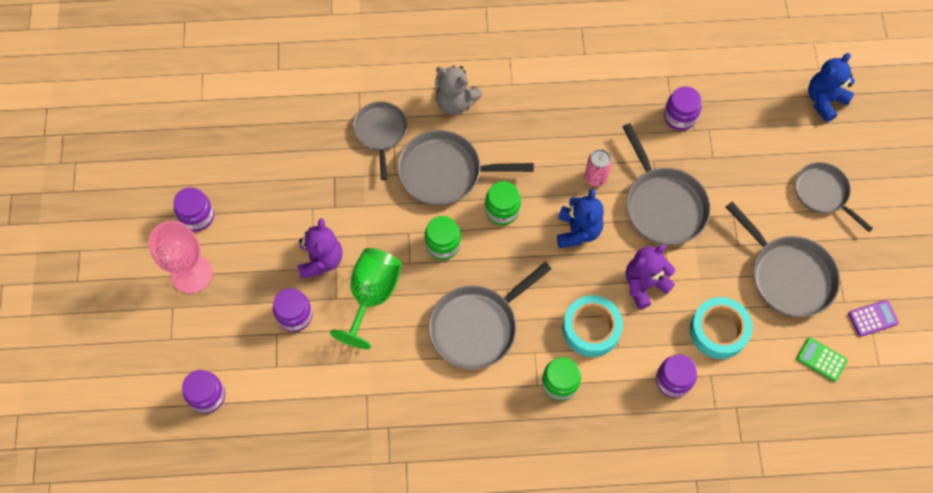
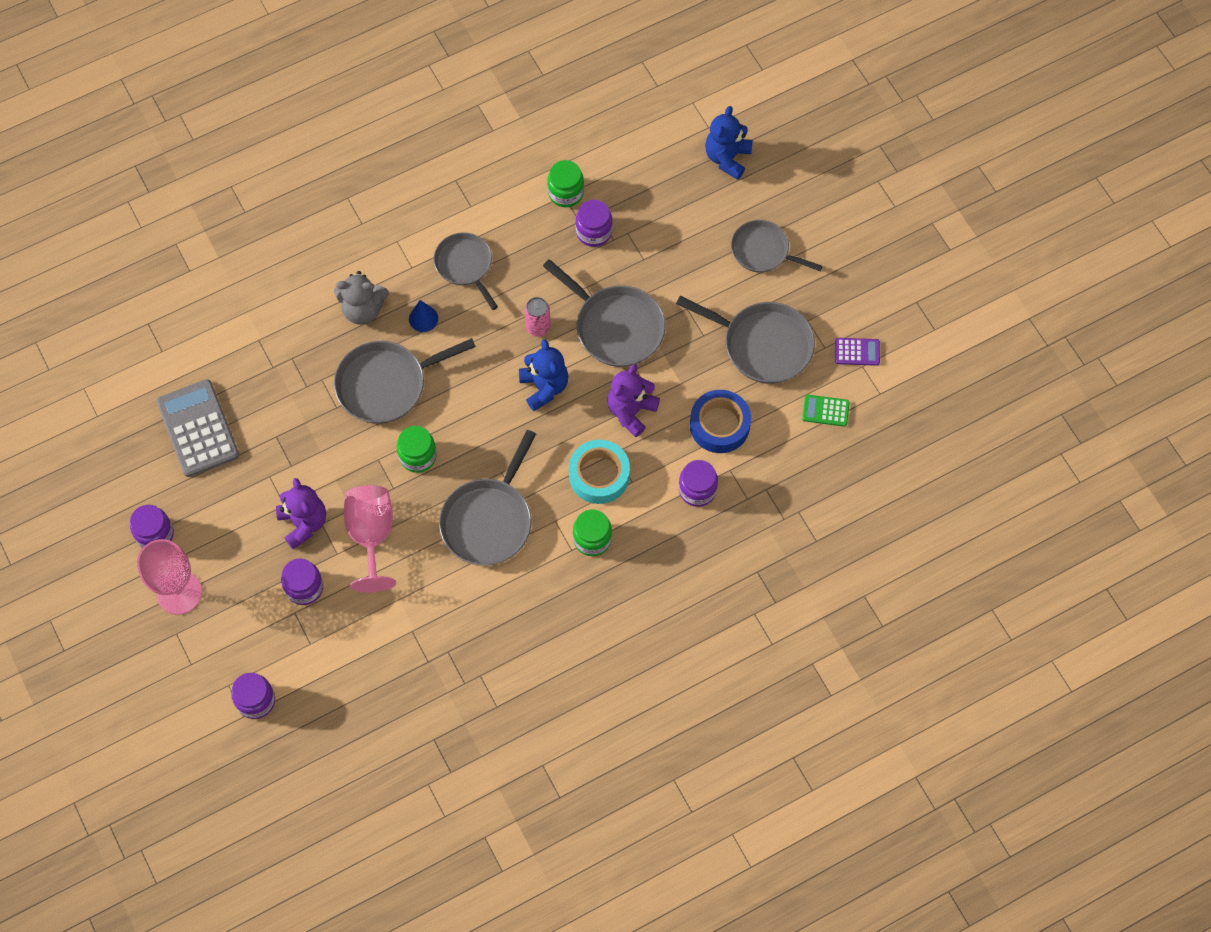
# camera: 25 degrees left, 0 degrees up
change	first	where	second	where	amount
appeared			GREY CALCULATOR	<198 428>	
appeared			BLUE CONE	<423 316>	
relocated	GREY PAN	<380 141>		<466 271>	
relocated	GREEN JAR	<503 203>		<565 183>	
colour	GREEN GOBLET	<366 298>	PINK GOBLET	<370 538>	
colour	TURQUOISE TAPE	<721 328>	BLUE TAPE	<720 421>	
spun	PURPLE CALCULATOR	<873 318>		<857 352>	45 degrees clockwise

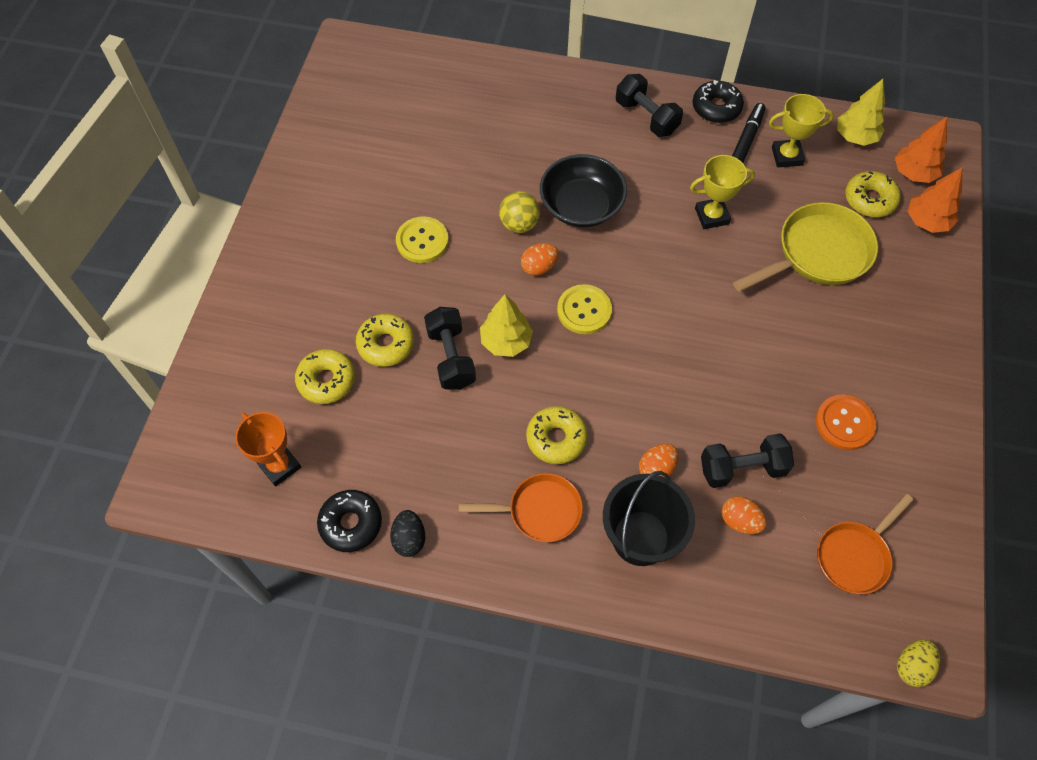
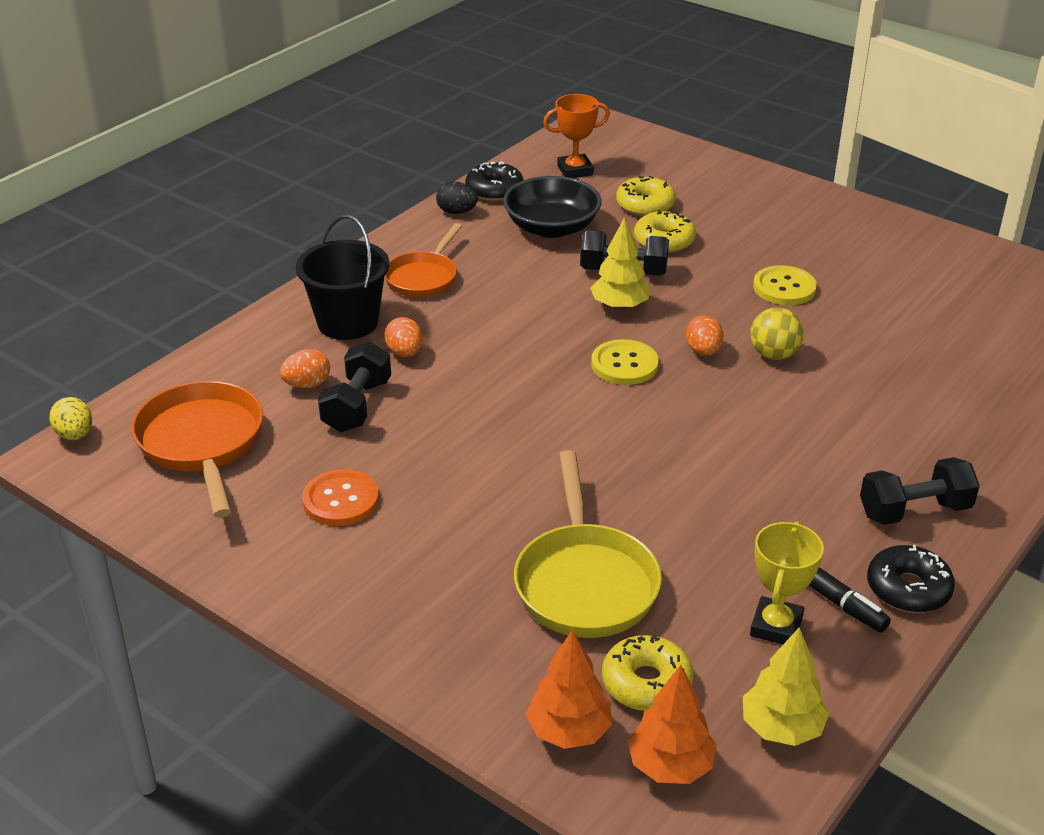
# camera: 115 degrees right, 25 degrees down
change	first	where	second	where	amount
missing	YELLOW DONUT	<557 435>			
missing	YELLOW TROPHY	<722 192>			
relocated	BLACK BOWL	<583 190>		<552 207>	
size	ORANGE PAN	<865 544>		<197 449>	x1.52

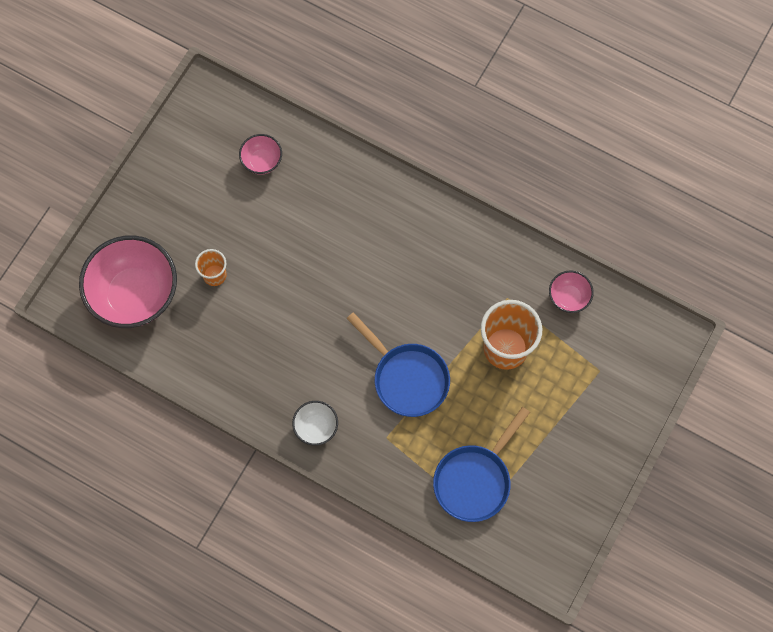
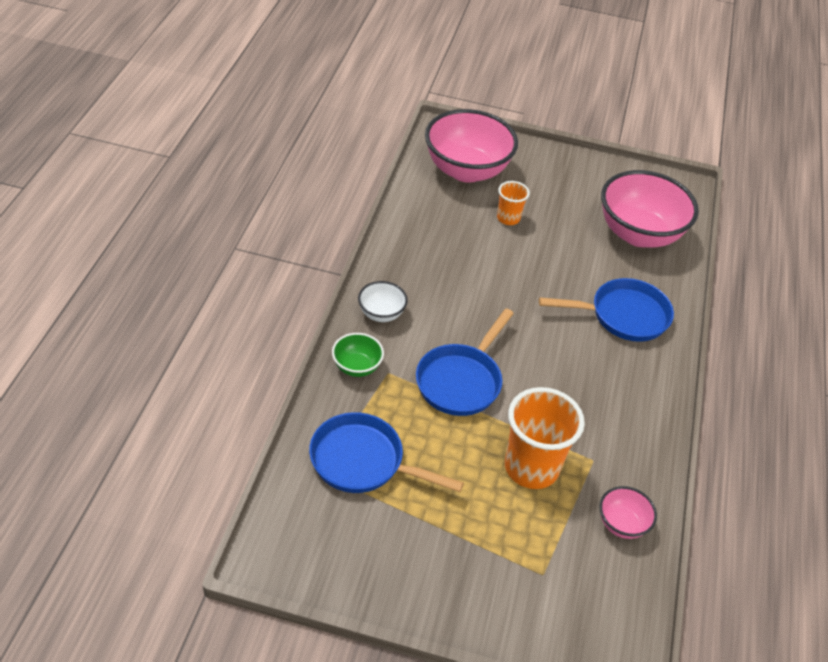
# camera: 70 degrees right, 25 degrees down
change	first	where	second	where	amount
appeared			GREEN BOWL	<358 355>	
appeared			BLUE PAN	<606 310>	
size	PINK BOWL	<260 154>		<650 209>	x2.16

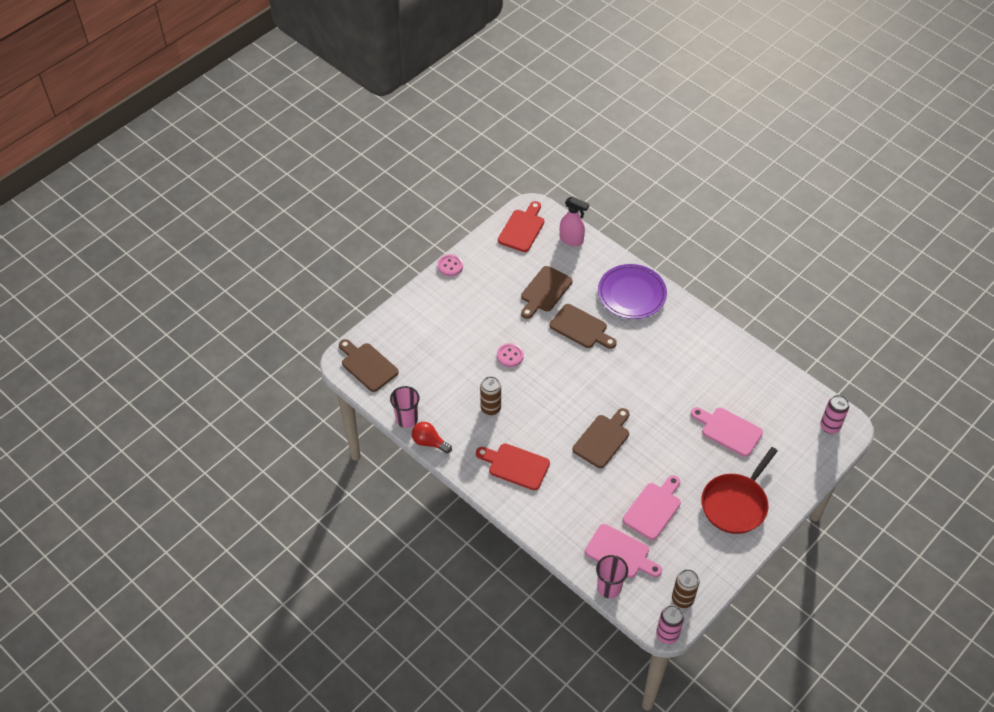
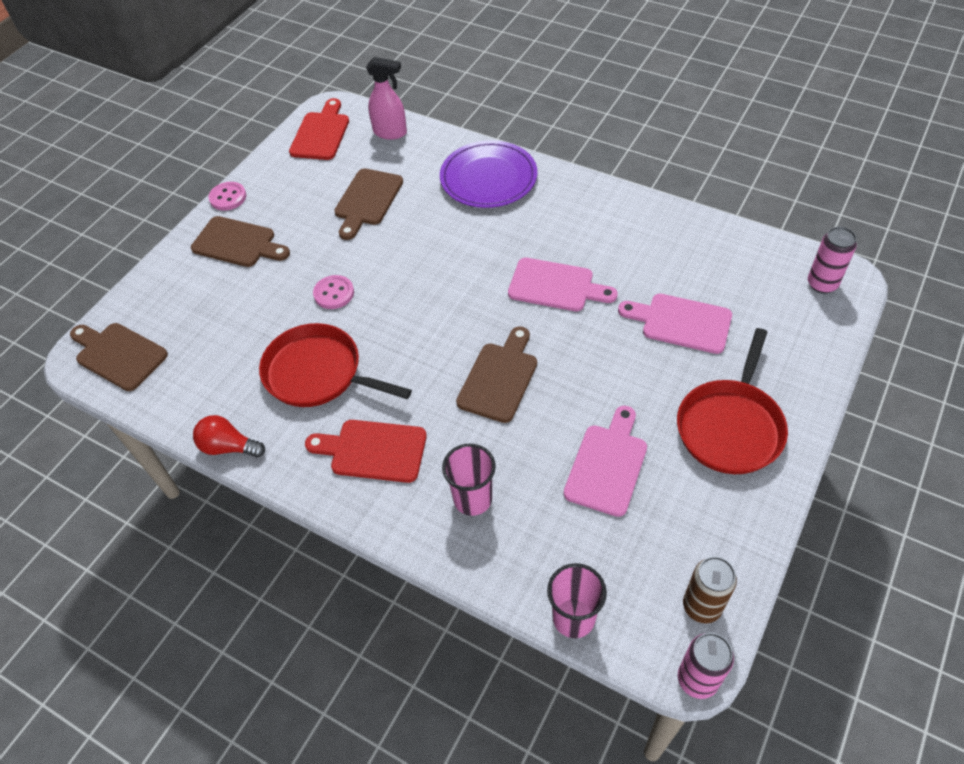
# camera: 10 degrees left, 0 degrees up
change	first	where	second	where	amount
relocated	PINK CUP	<405 407>		<469 480>	
relocated	BROWN CUTTING BOARD	<583 326>		<240 241>	
relocated	PINK CUTTING BOARD	<623 551>		<563 284>	
exchanged	BROWN CAN	<490 395>	RED PAN	<335 365>	

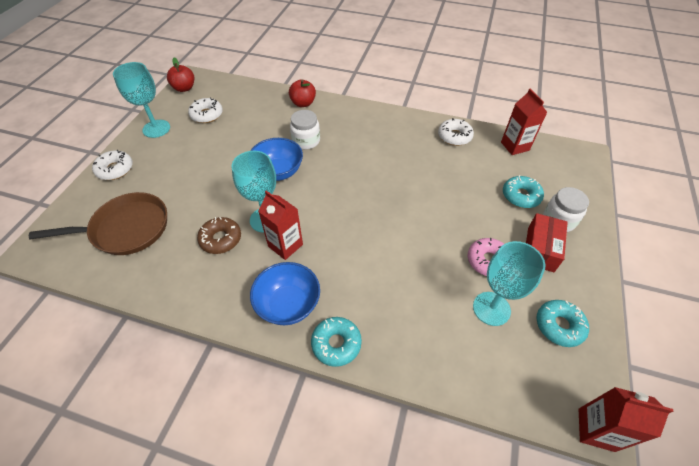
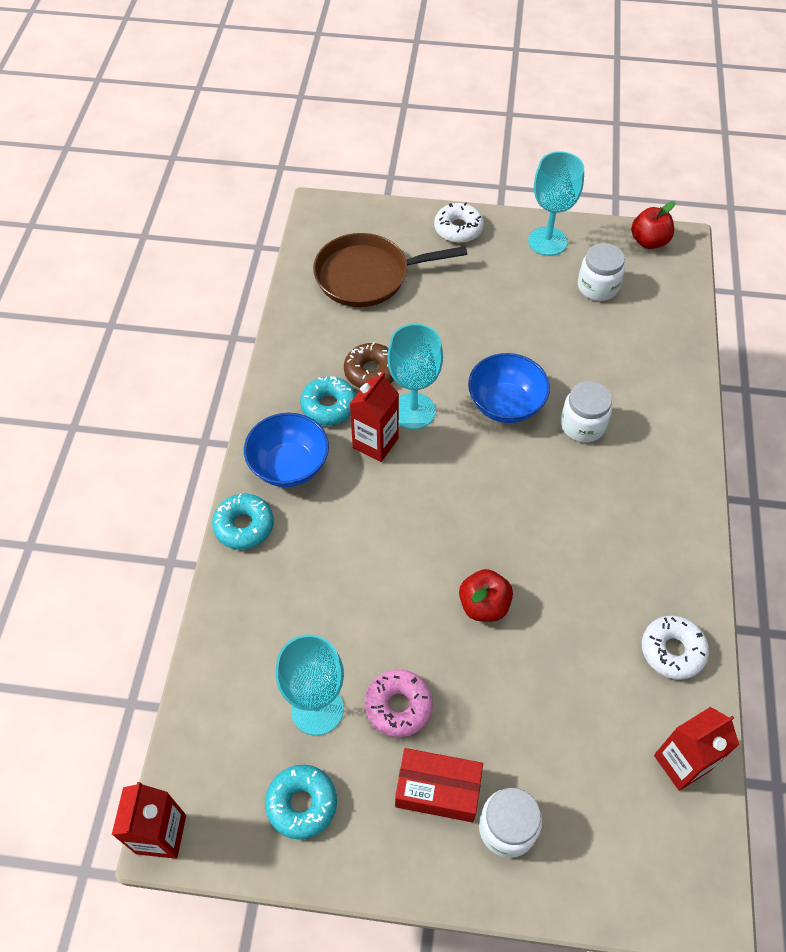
# camera: 80 degrees right, 5 degrees up
change	first	where	second	where	amount
relocated	RED APPLE	<302 93>		<486 595>	
relocated	TURQUOISE DONUT	<523 191>		<328 400>	
exchanged	WHITE DONUT	<205 110>	WHITE JAR	<601 272>	
spun	BROWN PAN	<98 223>		<390 270>	105 degrees clockwise

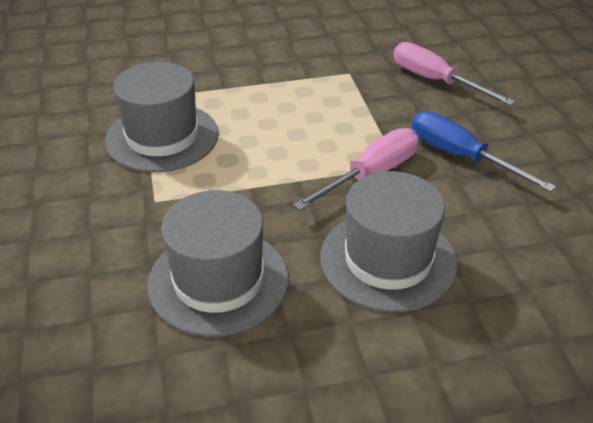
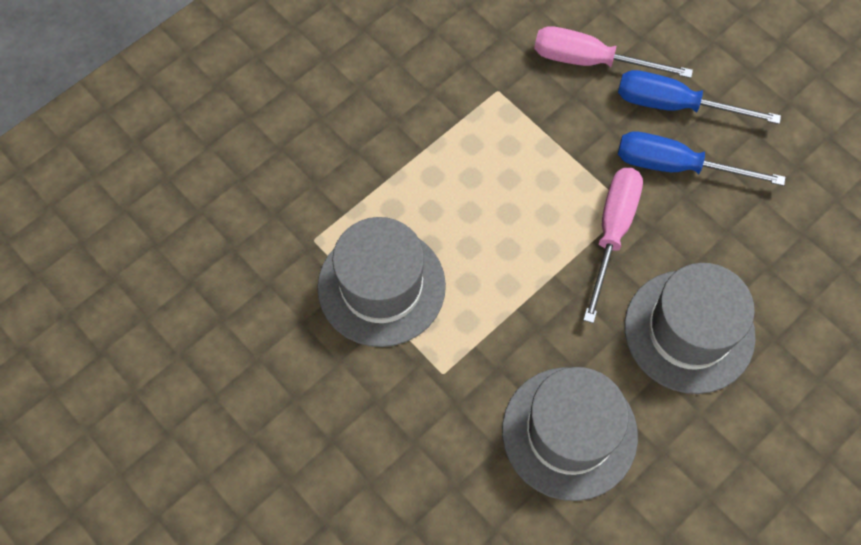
# camera: 30 degrees left, 25 degrees up
change	first	where	second	where	amount
appeared			BLUE SCREWDRIVER	<699 97>	

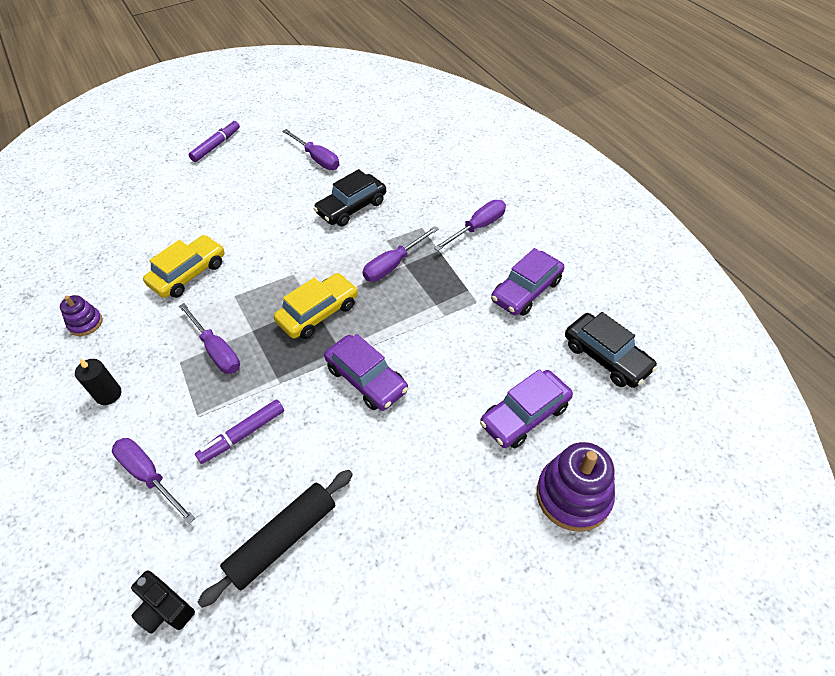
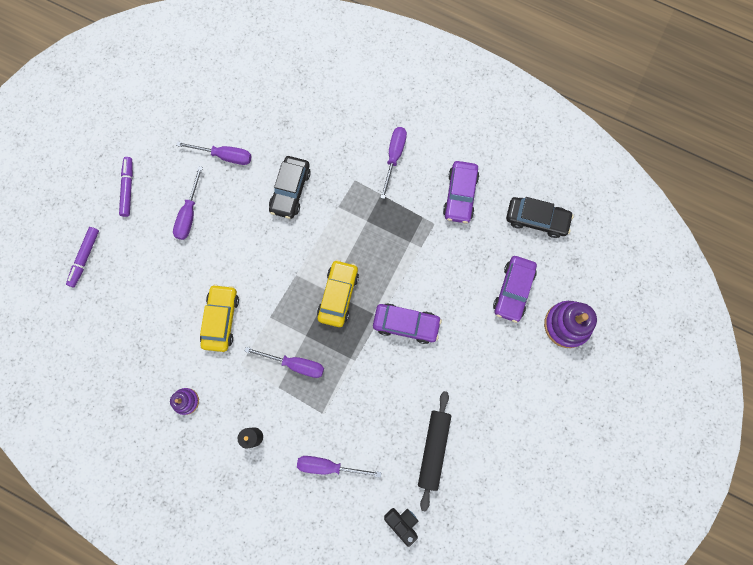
# camera: 35 degrees left, 25 degrees up
change	first	where	second	where	amount
relocated	PURPLE MARKER	<239 431>		<82 257>	
relocated	PURPLE SCREWDRIVER	<401 254>		<188 203>	
spun	BLACK CAMERA	<163 602>		<401 527>	135 degrees counterclockwise

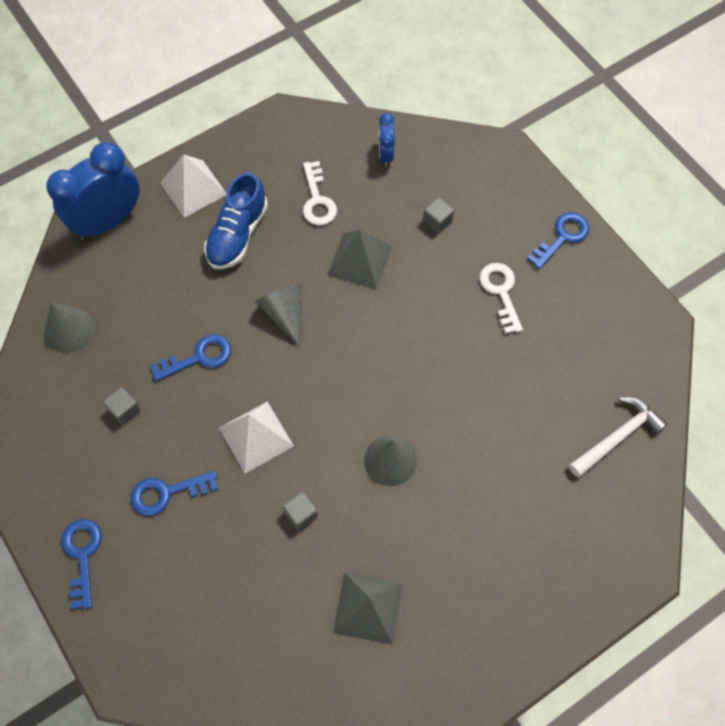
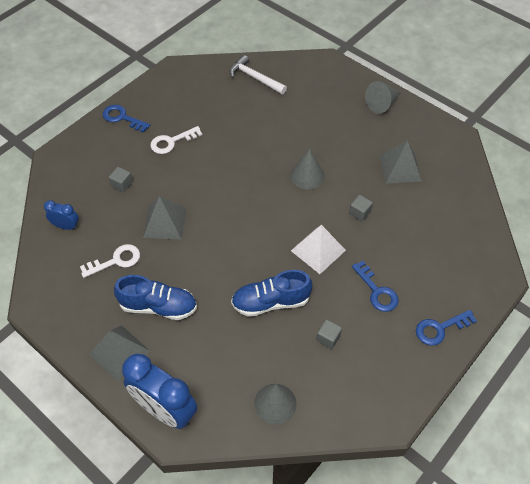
# camera: 105 degrees left, 10 degrees down
change	first	where	second	where	amount
relocated	GREY CONE	<278 315>		<383 97>	
exchanged	BLUE KEY	<190 358>	BLUE SHOE	<271 293>	
colour	WHITE PYRAMID	<193 186>	GREY PYRAMID	<119 353>	
spun	BLUE CLOCK	<387 140>		<61 215>	150 degrees counterclockwise

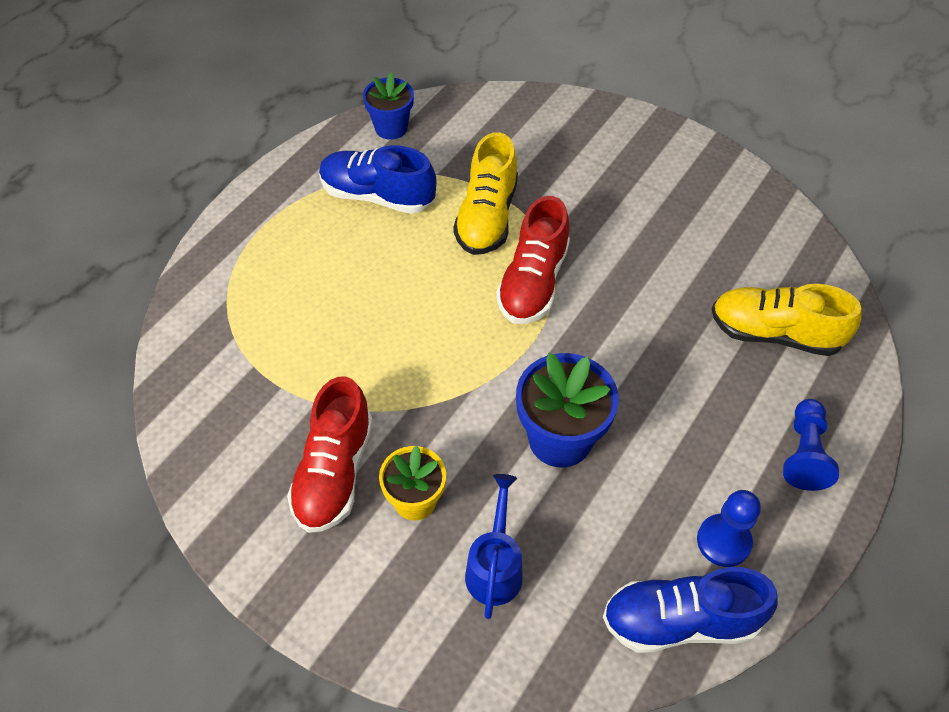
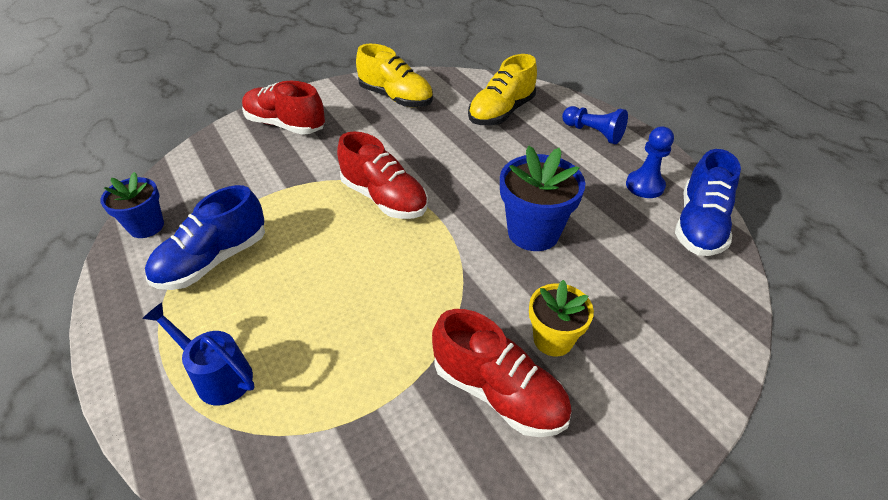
# camera: 65 degrees left, 10 degrees down
change	first	where	second	where	amount
appeared			RED SHOE	<283 108>	
relocated	YELLOW SHOE	<485 193>		<394 75>	
relocated	BLUE WATERING CAN	<494 546>		<198 354>	

